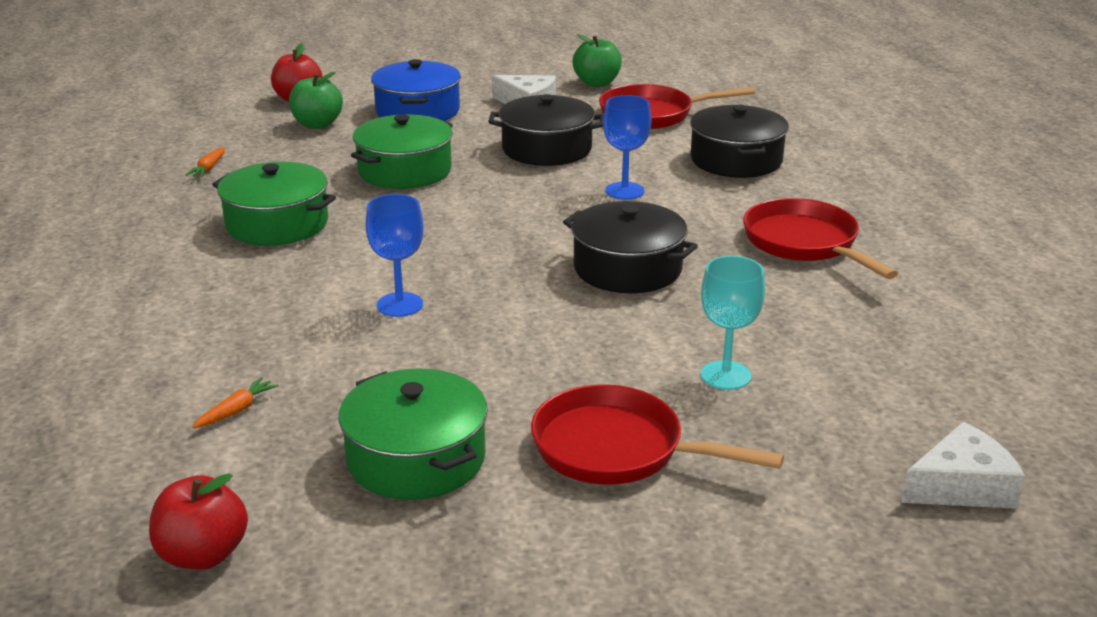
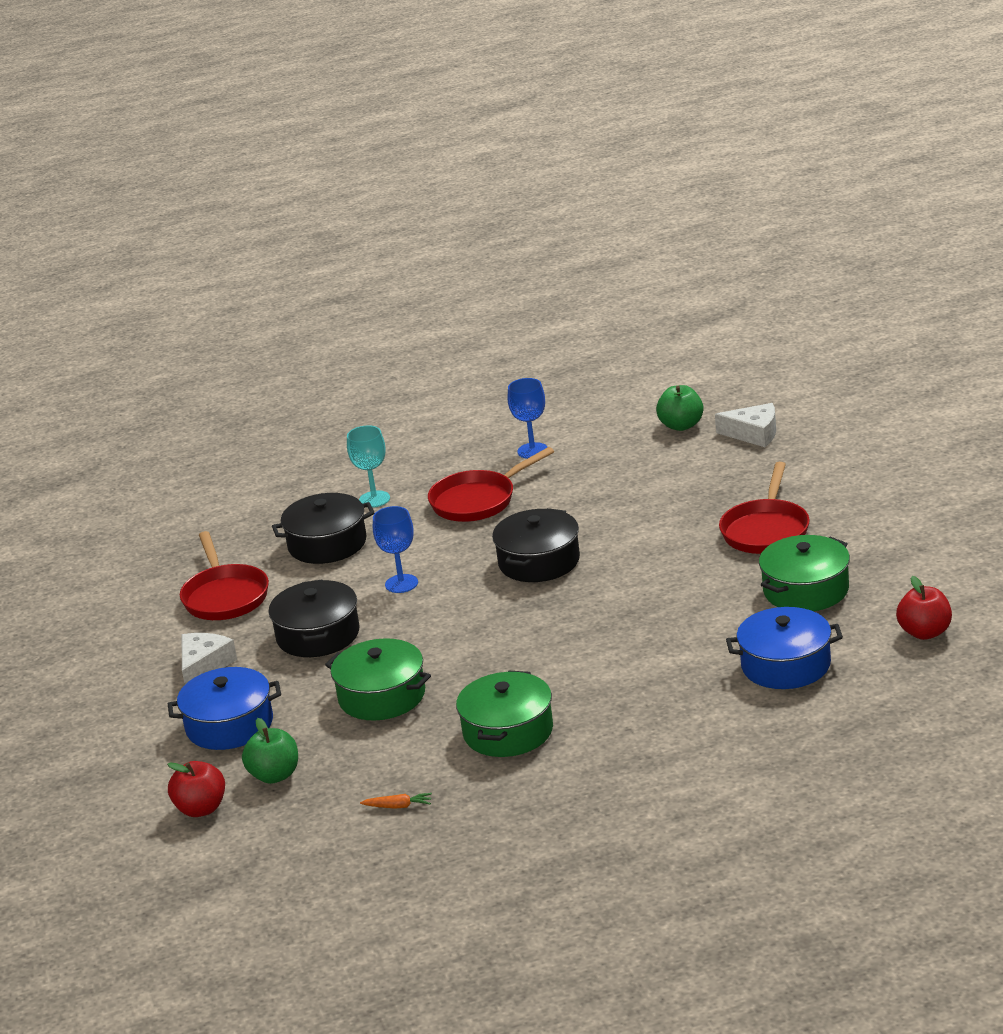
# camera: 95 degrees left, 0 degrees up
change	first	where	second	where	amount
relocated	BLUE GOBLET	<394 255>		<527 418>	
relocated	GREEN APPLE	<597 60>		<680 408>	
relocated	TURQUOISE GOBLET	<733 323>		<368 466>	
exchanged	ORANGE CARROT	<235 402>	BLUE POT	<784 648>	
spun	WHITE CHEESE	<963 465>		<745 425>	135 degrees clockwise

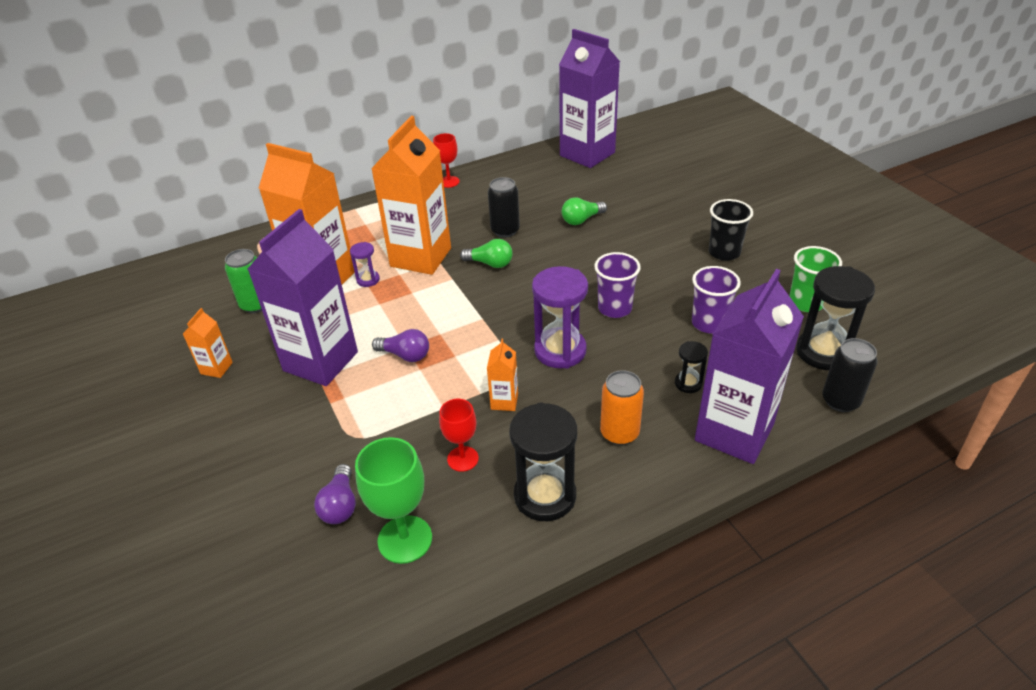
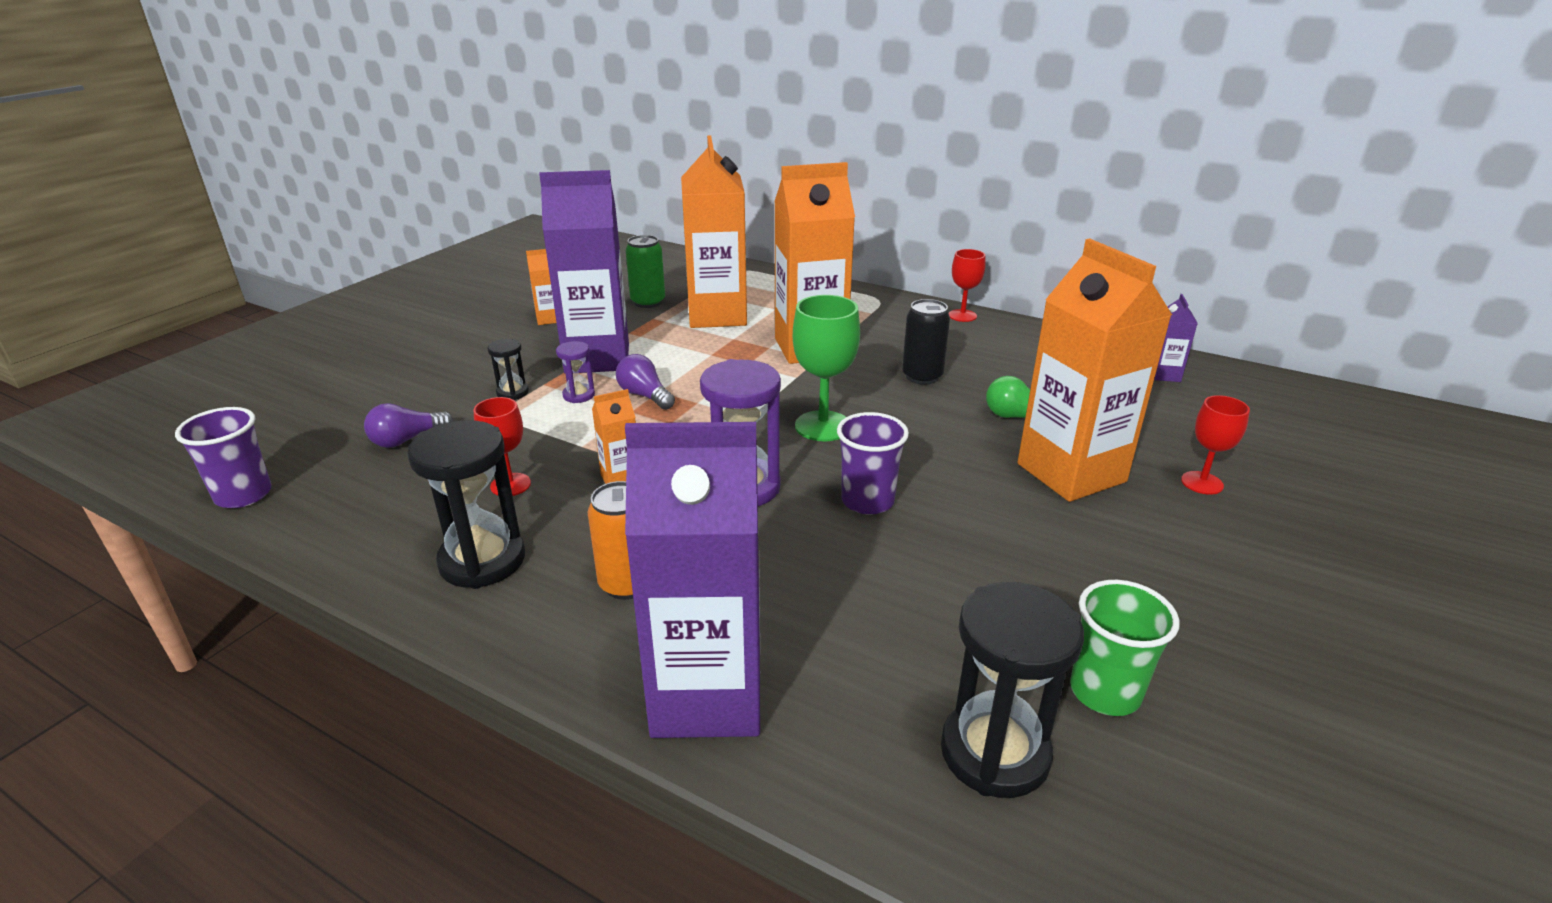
# camera: 55 degrees right, 10 degrees down
change	first	where	second	where	amount
missing	GREEN LIGHT BULB	<486 253>			
missing	BLACK CUP	<731 230>			
missing	BLACK CAN	<849 375>			
appeared			ORANGE CARTON	<1094 370>	
appeared			RED GOBLET	<1215 445>	
relocated	PURPLE HOURGLASS	<365 264>		<575 372>	
relocated	GREEN GOBLET	<393 500>		<826 368>	
relocated	BLACK HOURGLASS	<691 367>		<508 369>	
relocated	PURPLE CUP	<716 299>		<223 457>	
spun	PURPLE LIGHT BULB	<400 345>		<645 382>	150 degrees clockwise
size	PURPLE CARTON	<589 98>		<1176 338>	x0.43

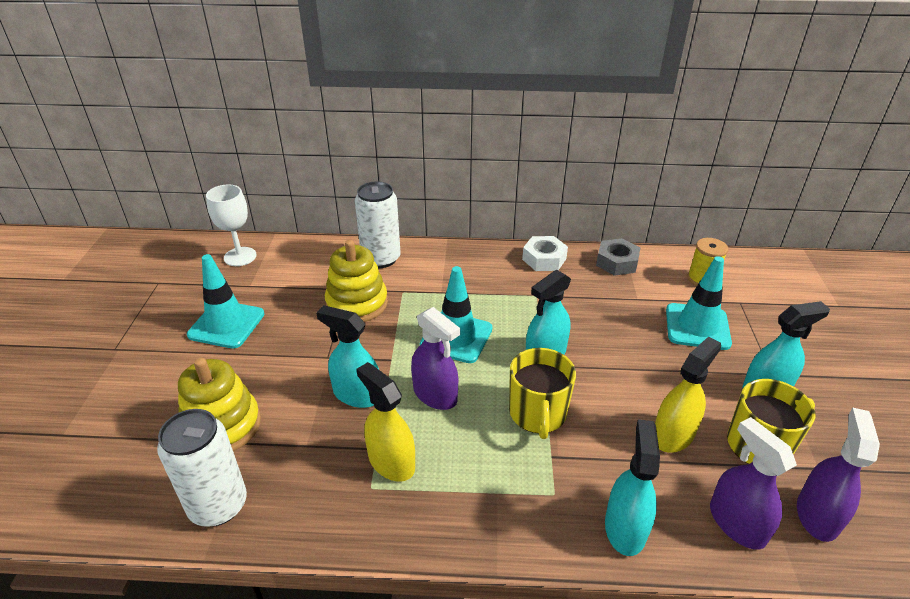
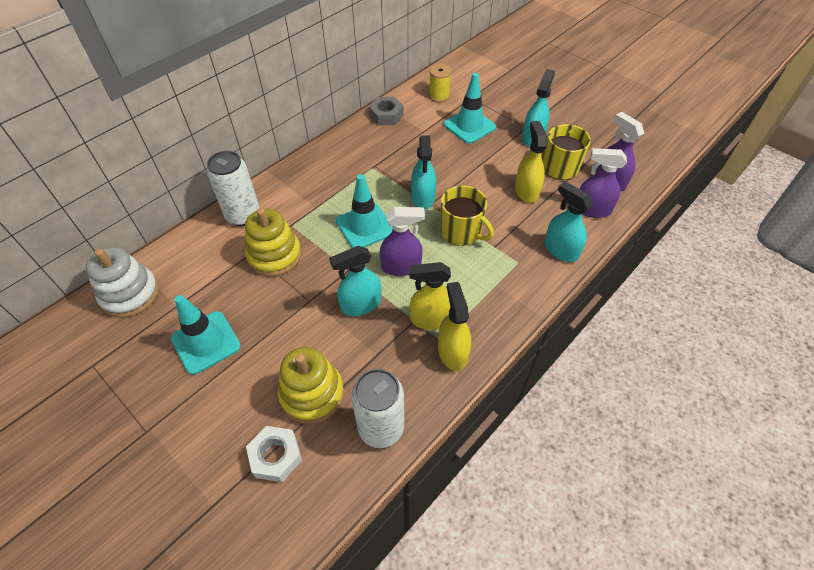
# camera: 50 degrees left, 15 degrees up
change	first	where	second	where	amount
appeared			YELLOW SPRAY BOTTLE	<454 326>	
relocated	WHITE NUT	<545 253>		<274 454>	
exchanged	WHITE GOBLET	<231 225>	WHITE STACKING TOY	<122 282>	

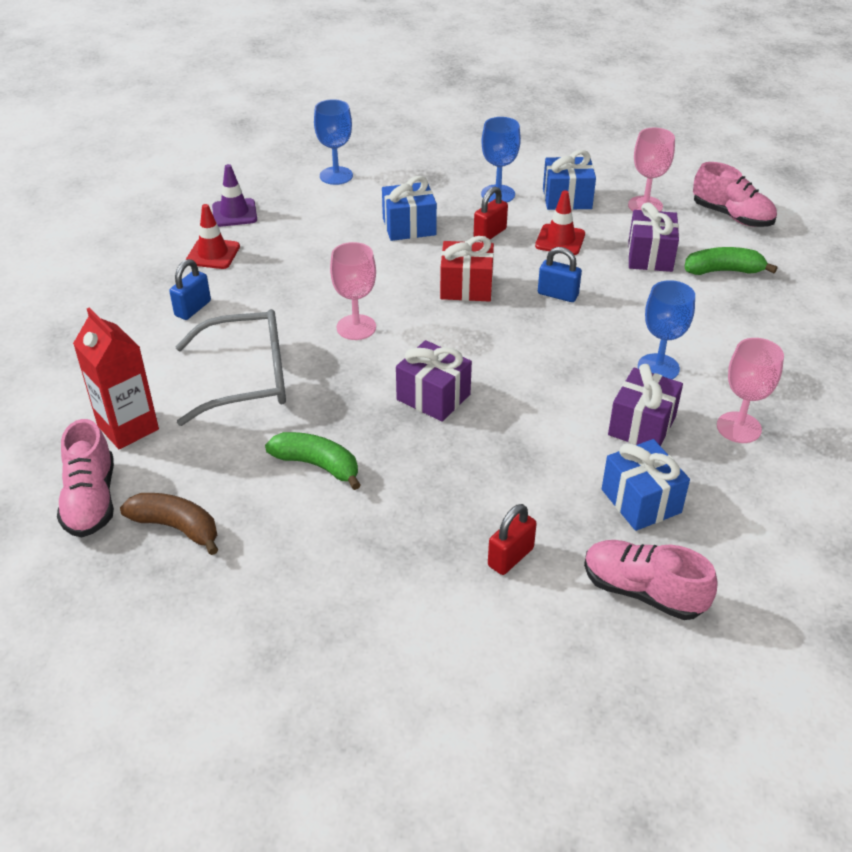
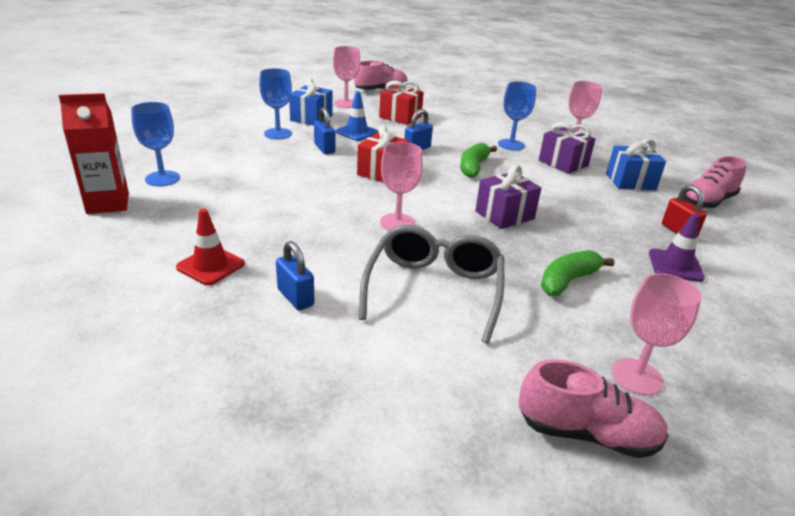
# camera: 70 degrees left, 10 degrees down
change	first	where	second	where	amount
missing	BLUE GIFT	<409 208>			
relocated	RED CARTON	<116 378>		<94 153>	
relocated	PURPLE TRAFFIC CONE	<234 195>		<677 248>	
relocated	GREEN BANANA	<731 261>		<478 160>	
exchanged	BROWN BANANA	<169 524>	PINK GOBLET	<656 334>	
colour	RED PADLOCK	<491 214>	BLUE PADLOCK	<324 130>	
colour	RED TRAFFIC CONE	<560 222>	BLUE TRAFFIC CONE	<357 116>	
colour	PURPLE GIFT	<653 237>	RED GIFT	<401 103>	

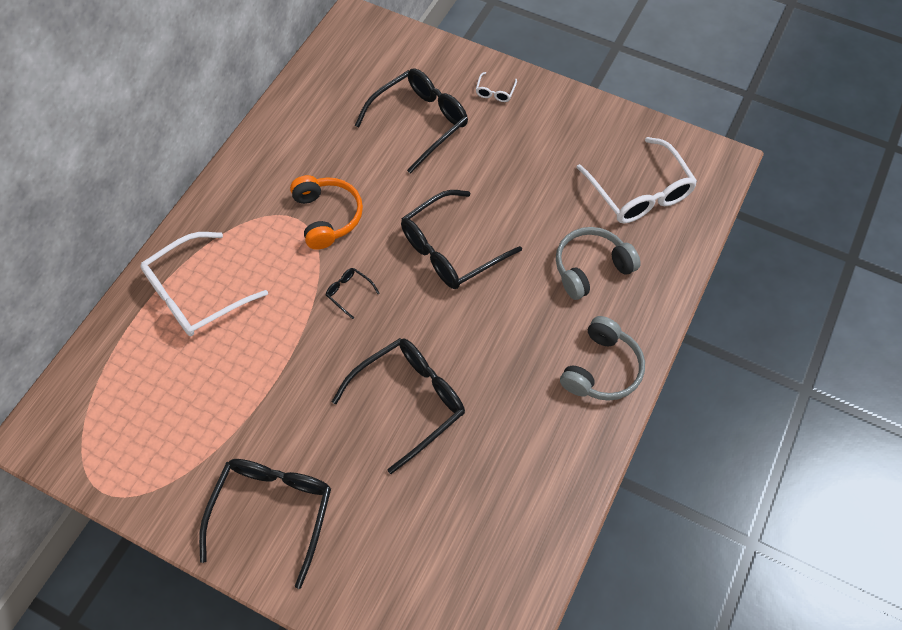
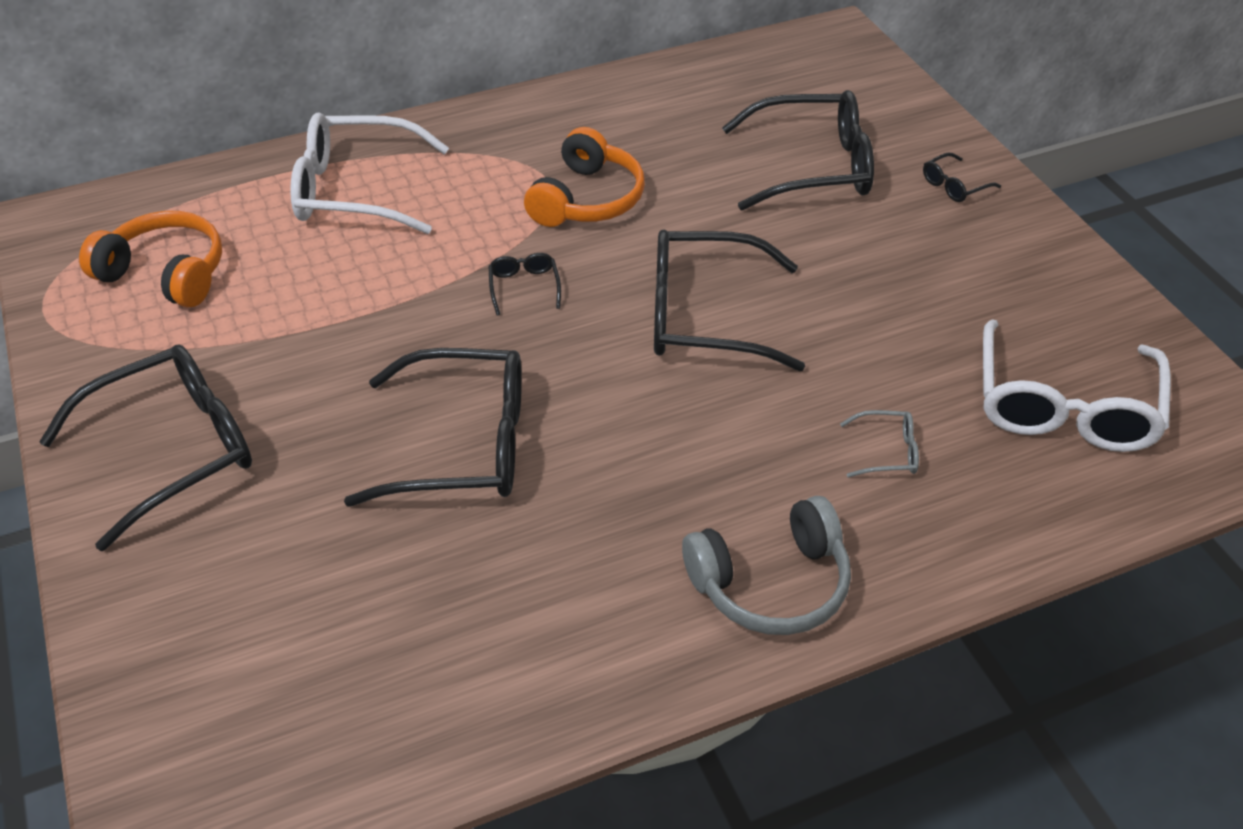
# camera: 40 degrees right, 15 degrees down
change	first	where	second	where	amount
appeared			ORANGE HEADPHONES	<150 259>	
exchanged	GREY HEADPHONES	<598 263>	GREY GLASSES	<879 444>	
colour	WHITE GLASSES	<496 87>	BLACK GLASSES	<962 177>	

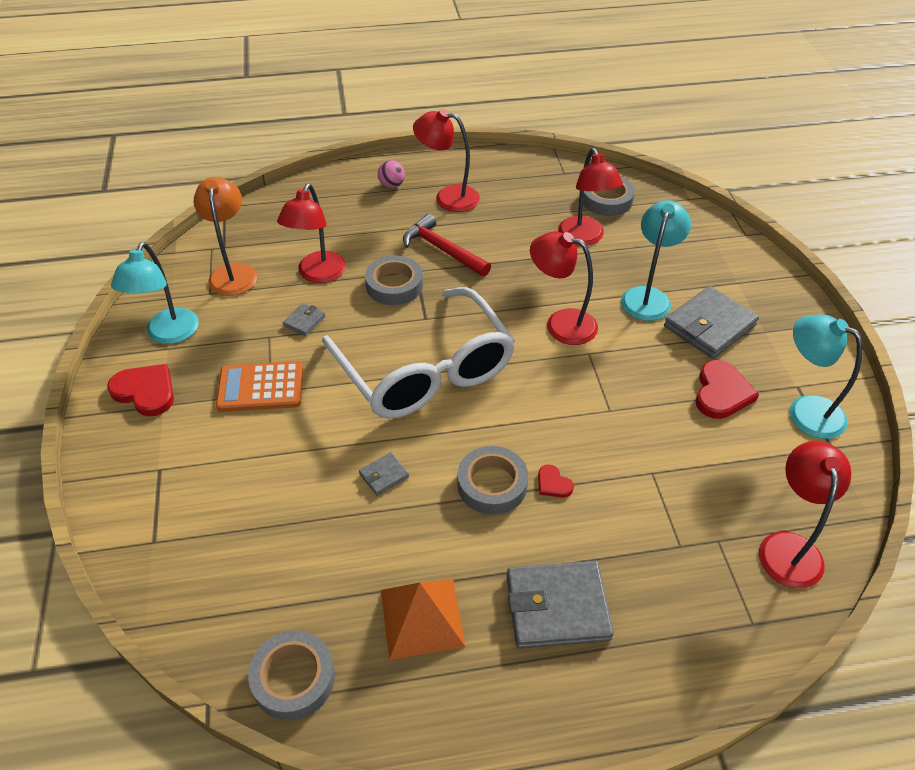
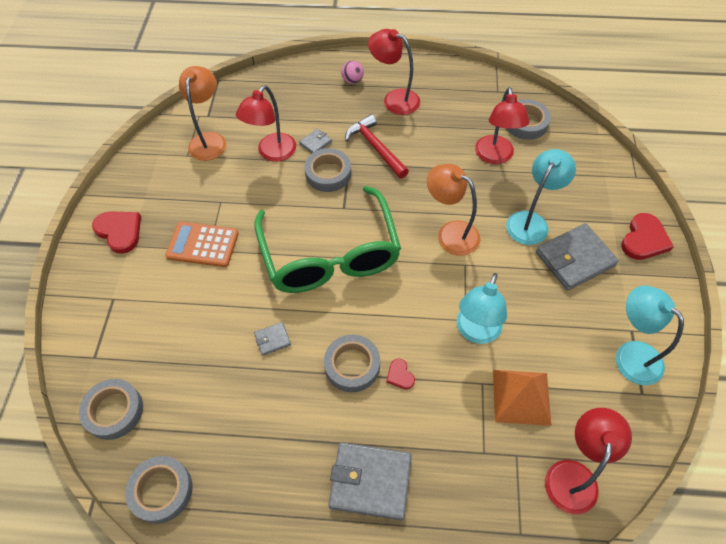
# camera: 15 degrees right, 10 degrees up
change	first	where	second	where	amount
appeared			GREY TAPE	<111 409>	
relocated	TURQUOISE LAMP	<155 293>		<482 308>	
relocated	GREY WALLET	<304 319>		<315 141>	
relocated	ORANGE PYRAMID	<423 619>		<522 398>	
relocated	RED HEART	<727 389>		<647 236>	
colour	WHITE GLASSES	<418 353>	GREEN GLASSES	<327 239>	
colour	RED LAMP	<564 288>	ORANGE LAMP	<453 210>	

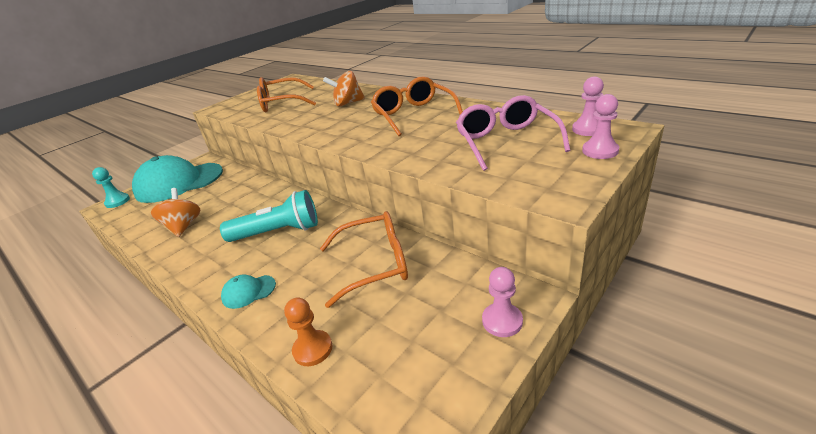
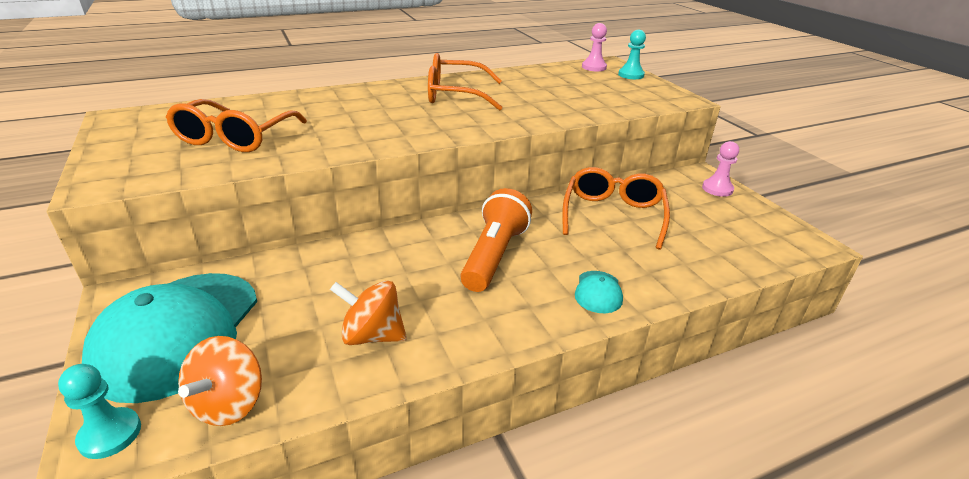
# camera: 70 degrees left, 0 degrees up
change	first	where	second	where	amount
missing	ORANGE PAWN	<308 331>			
missing	PINK GLASSES	<513 133>			
relocated	ORANGE SPINNING TOP	<344 88>		<220 381>	
colour	TURQUOISE FLASHLIGHT	<269 216>	ORANGE FLASHLIGHT	<496 240>	
colour	PINK PAWN	<600 126>	TURQUOISE PAWN	<632 54>	

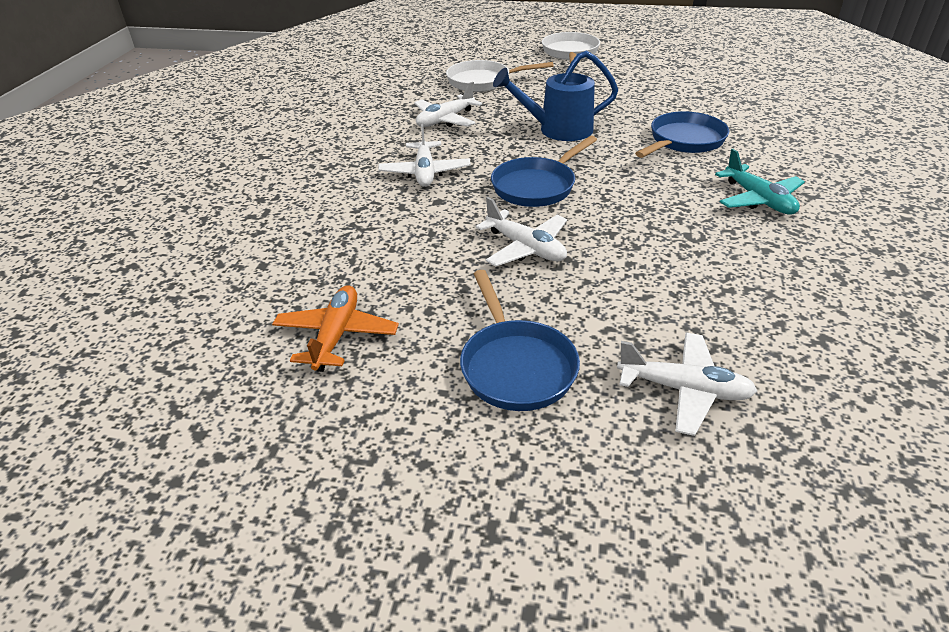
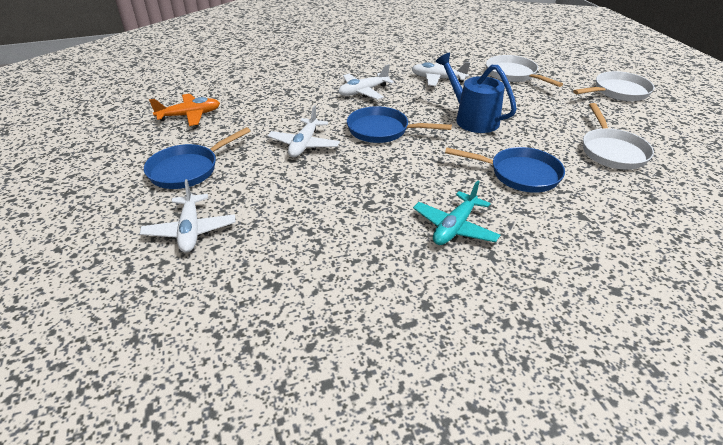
# camera: 60 degrees right, 0 degrees up
change	first	where	second	where	amount
appeared			WHITE PAN	<618 136>	

